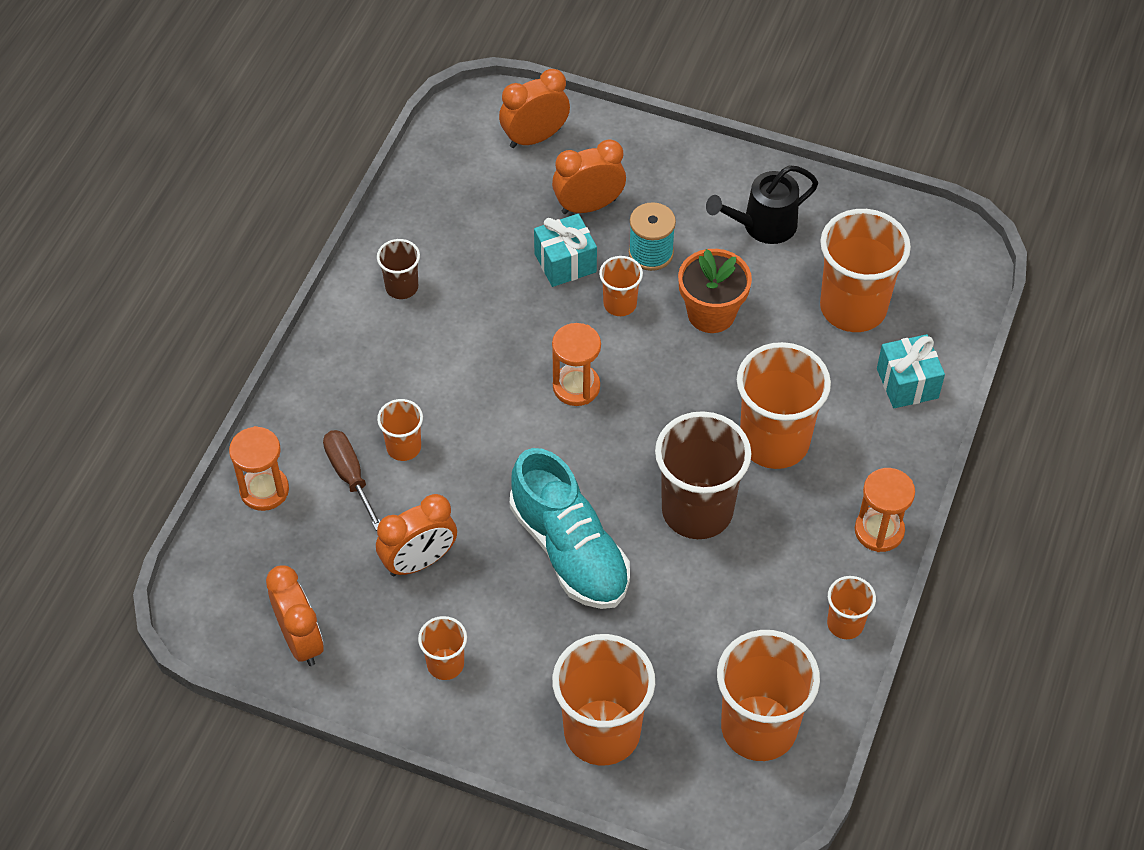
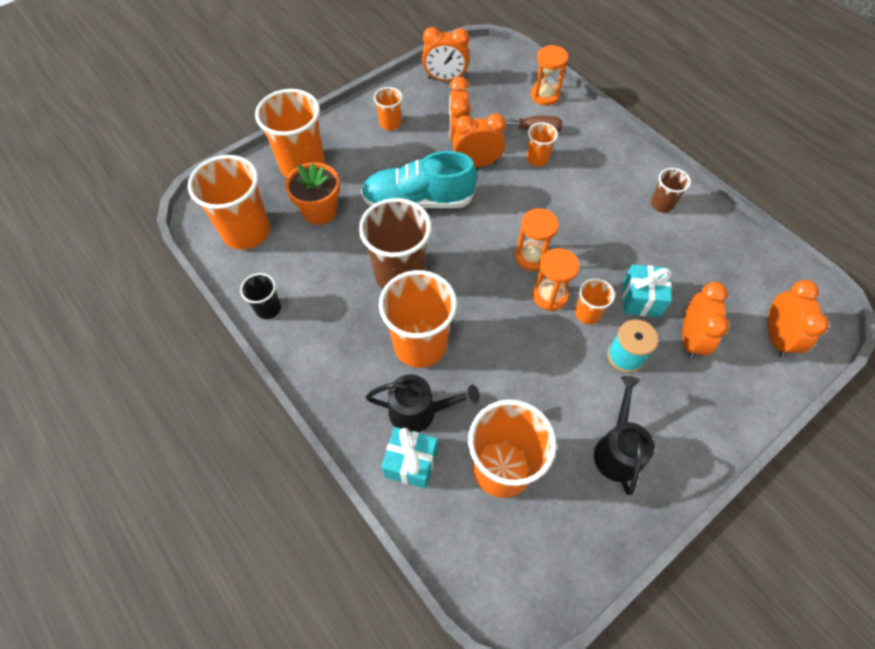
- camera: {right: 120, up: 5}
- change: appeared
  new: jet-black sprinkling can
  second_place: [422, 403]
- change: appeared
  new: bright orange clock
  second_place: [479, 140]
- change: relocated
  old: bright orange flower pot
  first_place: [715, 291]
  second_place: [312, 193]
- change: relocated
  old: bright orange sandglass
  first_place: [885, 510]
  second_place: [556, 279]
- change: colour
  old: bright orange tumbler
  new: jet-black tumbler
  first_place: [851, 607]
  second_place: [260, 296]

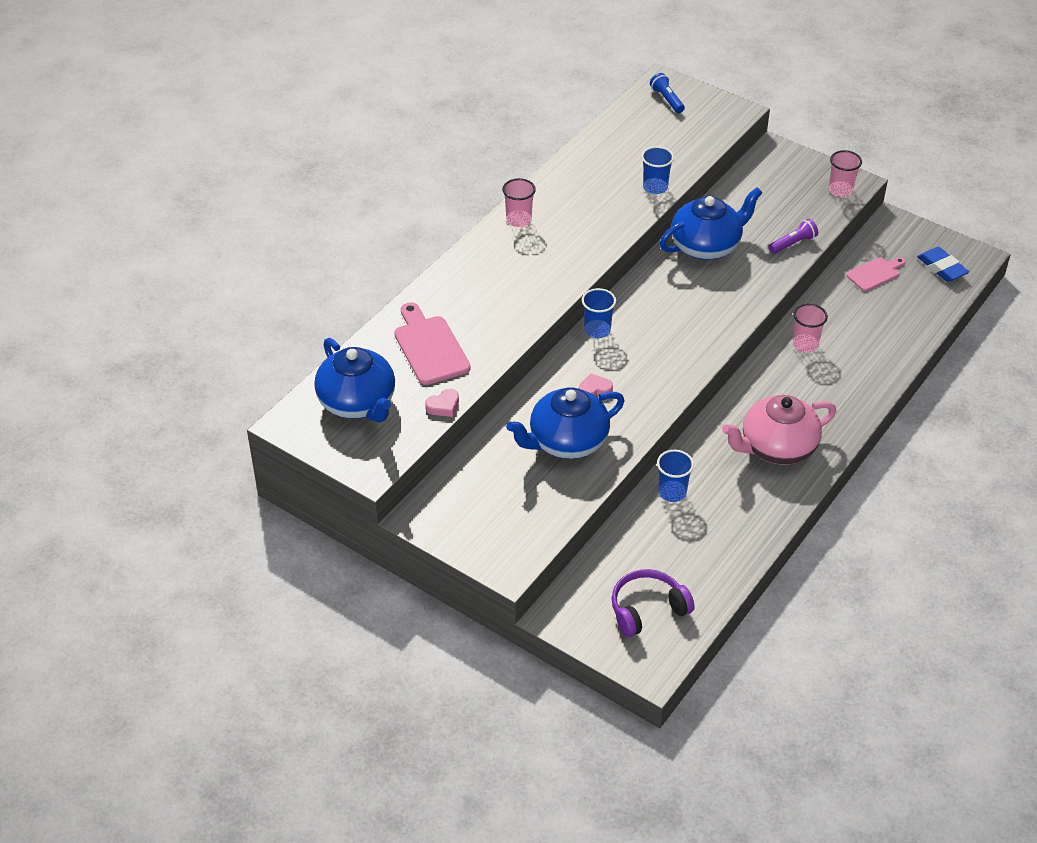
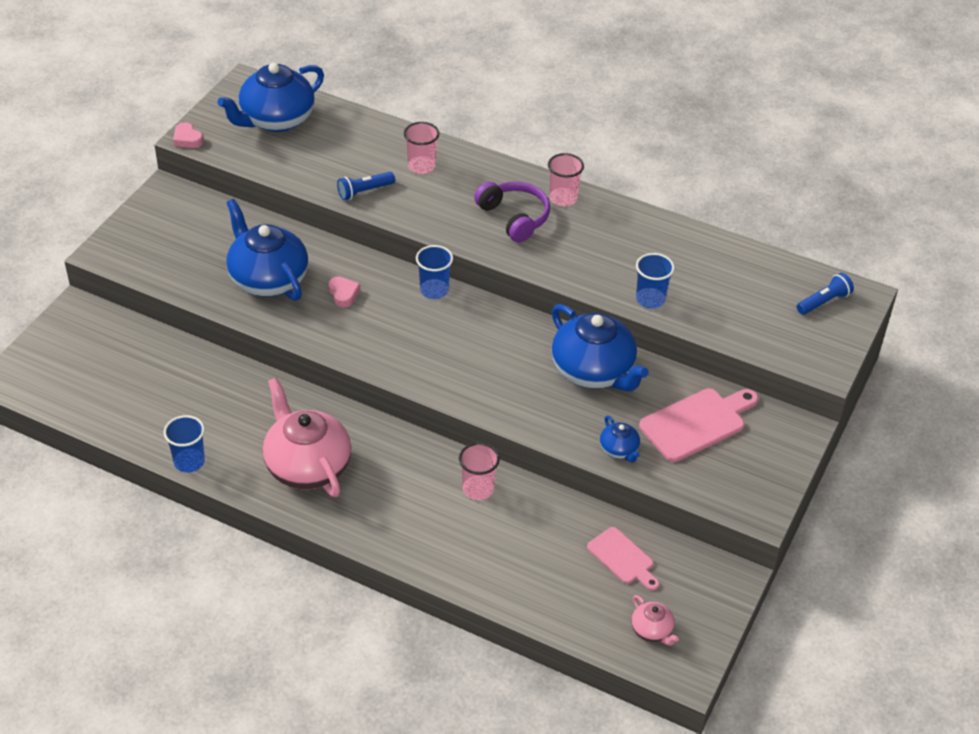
- camera: {right: 80, up: 0}
- change: appeared
  new: blue flashlight
  second_place: [366, 186]
- change: relocated
  old: rose-pink chopping board
  first_place: [432, 343]
  second_place: [698, 425]
- change: relocated
  old: rose-pink heart
  first_place: [442, 403]
  second_place: [188, 135]
- change: relocated
  old: purple headphones
  first_place: [653, 603]
  second_place: [512, 212]
- change: relocated
  old: blue tumbler
  first_place: [675, 476]
  second_place: [184, 444]
- change: relocated
  old: rose-pink tumbler
  first_place: [845, 173]
  second_place: [421, 148]
- change: exchanged
  old: purple flashlight
  new: blue china teapot
  first_place: [793, 236]
  second_place: [620, 439]
- change: exchanged
  old: blue eraser
  new: rose-pink china teapot
  first_place: [943, 264]
  second_place: [655, 620]

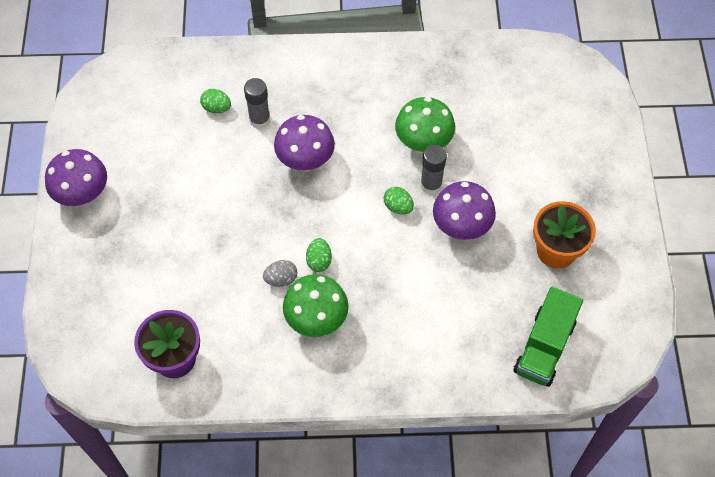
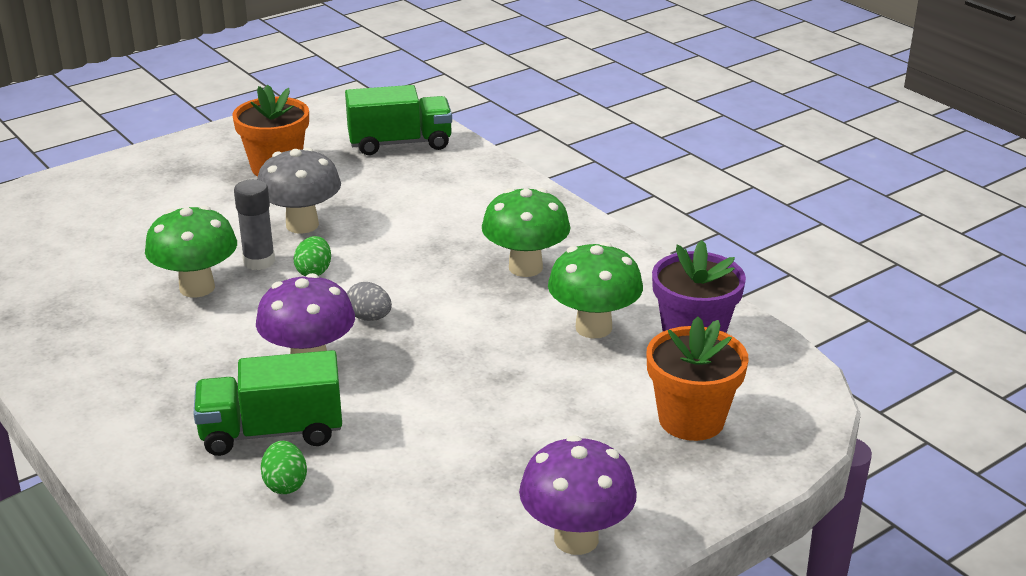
- camera: {right: -125, up: -30}
- change: missing
  old: leaf-green egg
  first_place: [319, 255]
- change: appeared
  new: leaf-green fungus
  second_place: [595, 290]
- change: appeared
  new: bright orange flower pot
  second_place: [698, 379]
- change: relocated
  old: grey egg
  first_place: [280, 273]
  second_place: [369, 301]
- change: exchanged
  old: grey stick of glue
  new: leaf-green toy truck
  first_place: [257, 103]
  second_place: [267, 403]
- change: colour
  old: purple fungus
  new: grey fungus
  first_place: [464, 210]
  second_place: [299, 190]

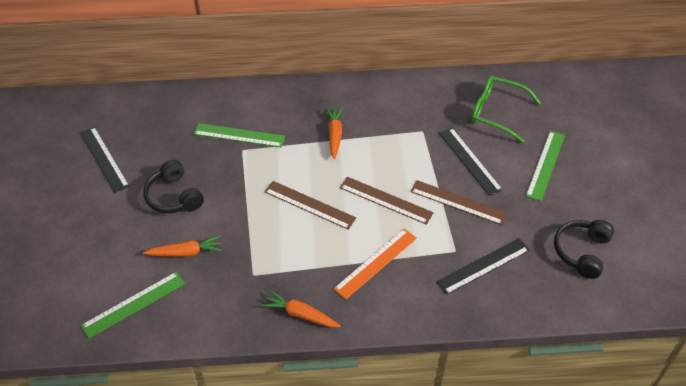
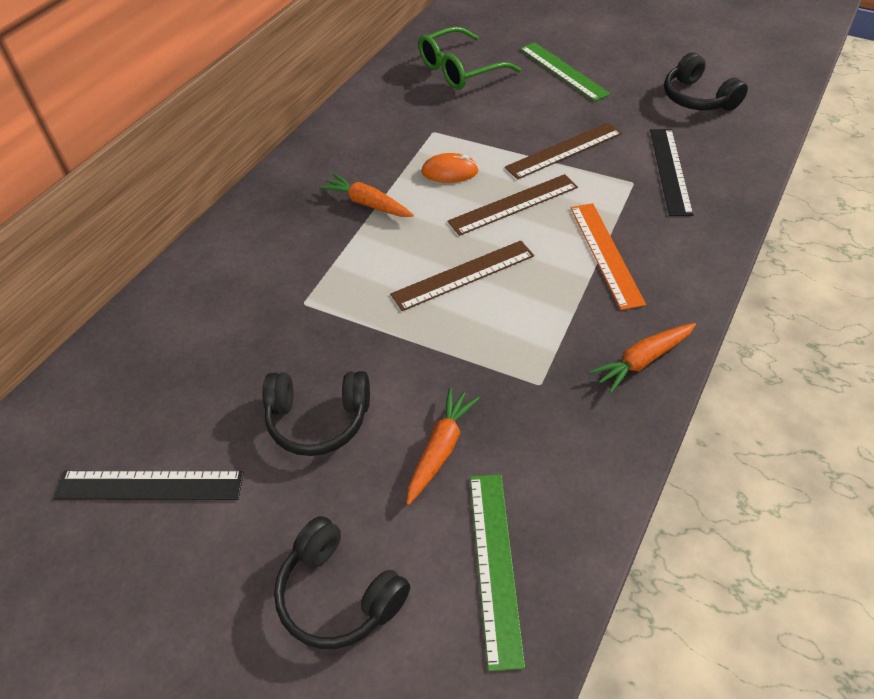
- camera: {right: -55, up: 0}
- change: missing
  old: leaf-green ruler
  first_place: [239, 135]
- change: missing
  old: jet-black ruler
  first_place: [471, 162]
- change: appeared
  new: jet-black headphones
  second_place: [342, 582]
- change: appeared
  new: bright orange PC mouse
  second_place: [450, 168]

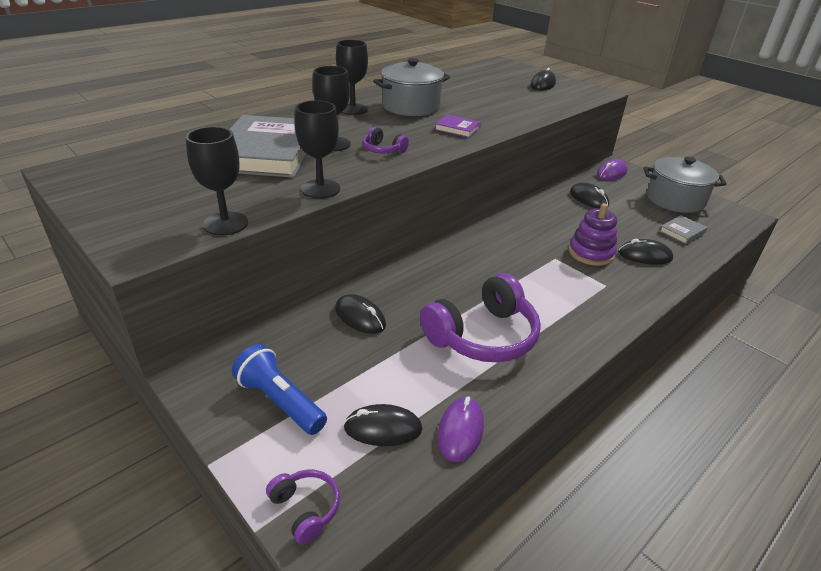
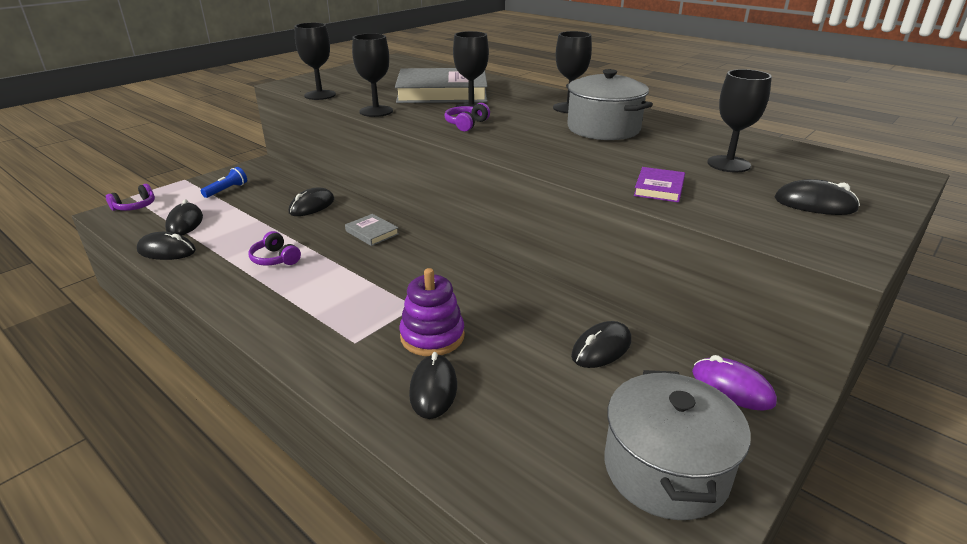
- camera: {right: 85, up: -5}
- change: appeared
  new: jet-black wine glass
  second_place: [739, 120]
- change: relocated
  old: purple book
  first_place: [458, 126]
  second_place: [659, 184]
- change: relocated
  old: grey book
  first_place: [683, 229]
  second_place: [372, 230]
- change: colour
  old: purple PC mouse
  new: jet-black PC mouse
  first_place: [460, 429]
  second_place: [166, 246]
- change: size
  old: blue flashlight
  first_place: [279, 389]
  second_place: [224, 182]
  factor: 0.62
- change: size
  old: purple headphones
  first_place: [480, 317]
  second_place: [274, 248]
  factor: 0.47

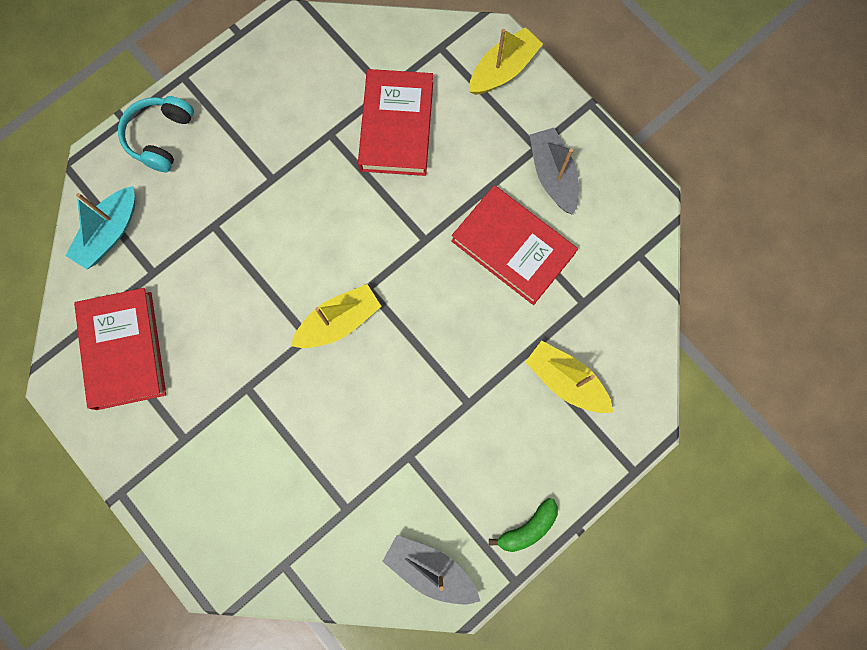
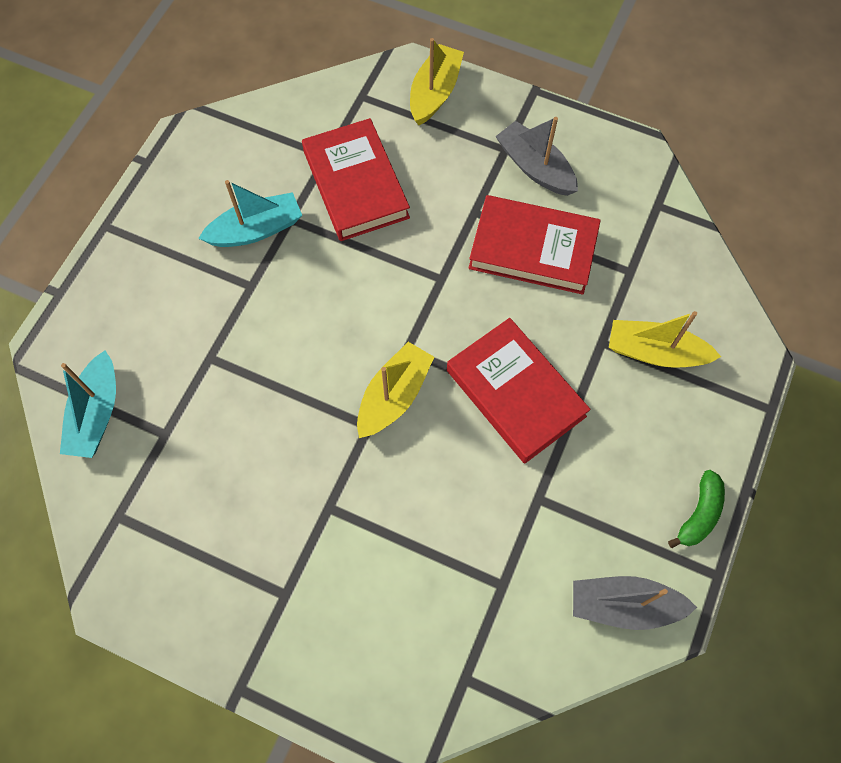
- camera: {right: -25, up: -10}
- change: missing
  old: turquoise headphones
  first_place: [156, 134]
- change: appeared
  new: turquoise boat
  second_place: [250, 213]
- change: relocated
  old: red book
  first_place: [120, 349]
  second_place: [519, 390]

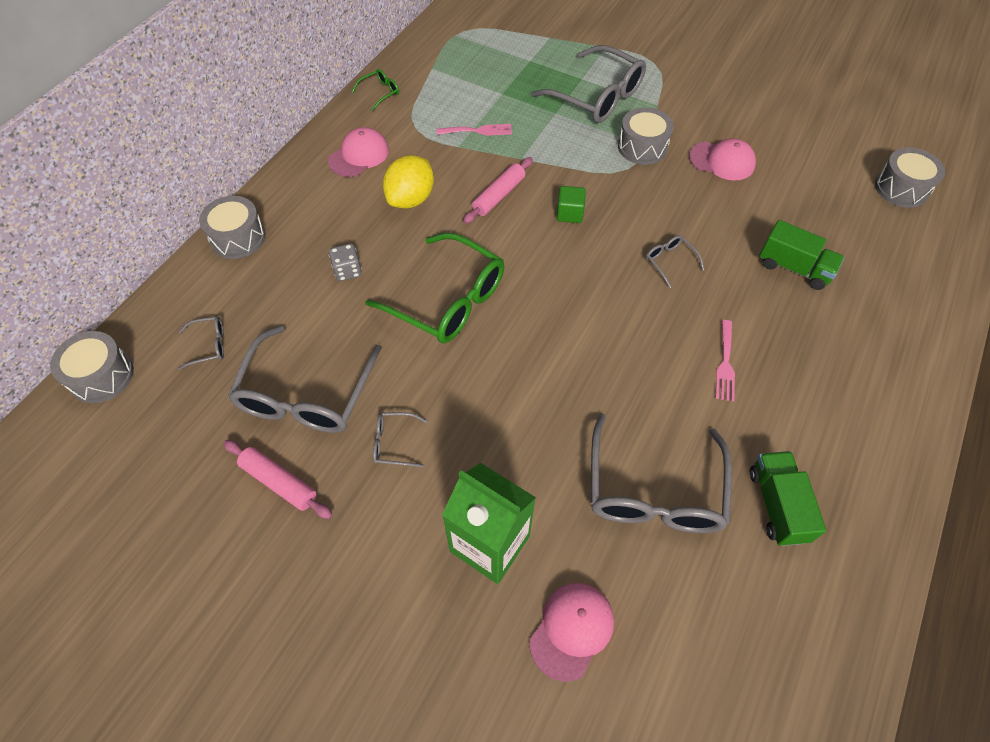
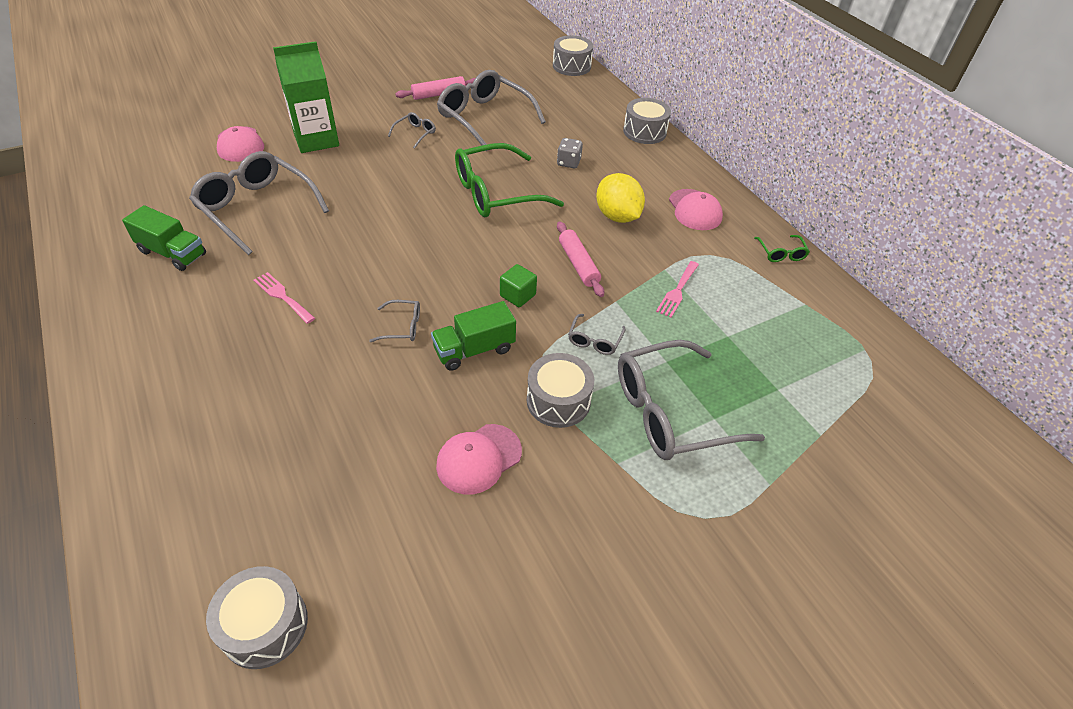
- camera: {right: 120, up: -10}
- change: relocated
  old: grey spectacles
  first_place: [201, 343]
  second_place: [597, 334]
- change: relocated
  old: leaf-green toy truck
  first_place: [801, 255]
  second_place: [473, 336]

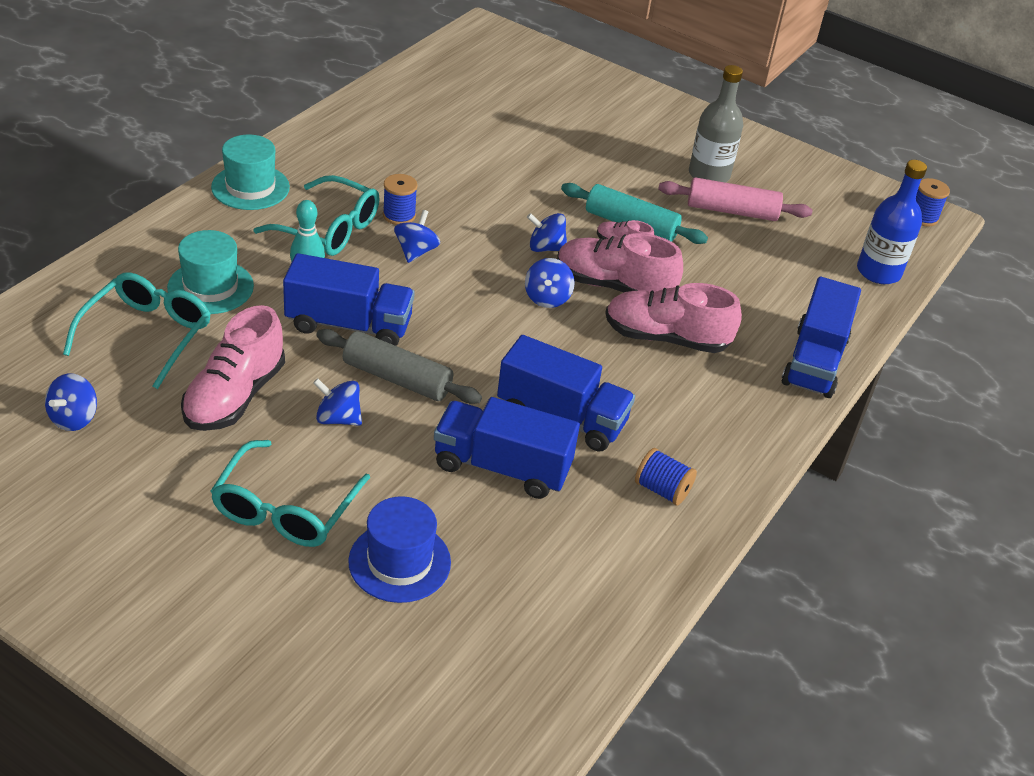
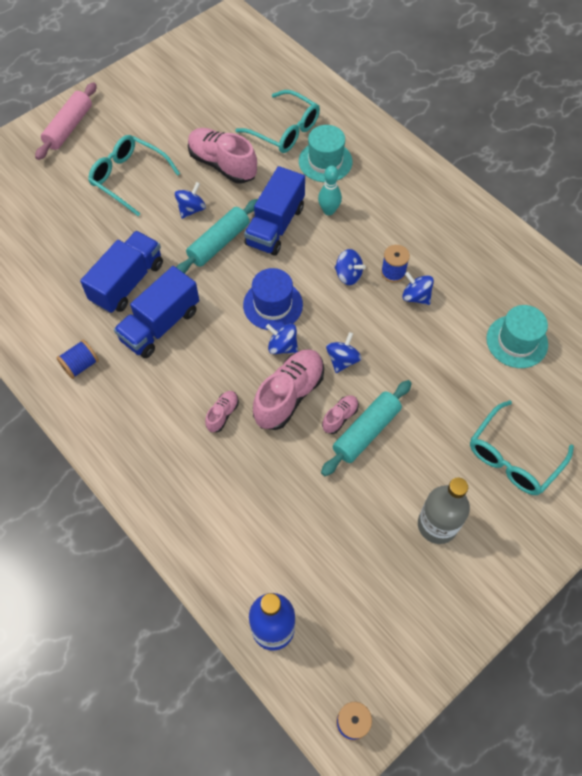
- camera: {right: 110, up: 20}
- change: missing
  old: blue toy truck
  first_place: [821, 337]
- change: relocated
  old: blue whirligig
  first_place: [71, 402]
  second_place: [418, 288]
- change: relocated
  old: turquoise hat
  first_place: [250, 172]
  second_place: [517, 336]
- change: relocated
  old: turquoise spectacles
  first_place: [316, 215]
  second_place: [522, 447]
- change: relocated
  old: blue hat
  first_place: [399, 549]
  second_place: [273, 299]
- change: relocated
  old: rose-pink dough roller
  first_place: [735, 199]
  second_place: [66, 121]
- change: colour
  old: grey dough roller
  new: turquoise dough roller
  first_place: [399, 366]
  second_place: [217, 236]
- change: size
  old: rose-pink sneaker
  first_place: [673, 318]
  second_place: [222, 411]
  factor: 0.49

